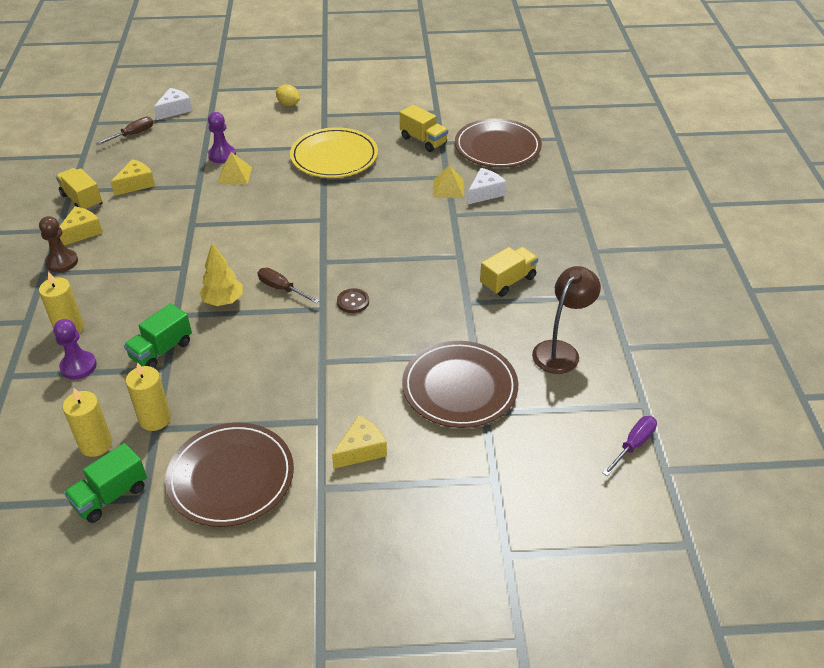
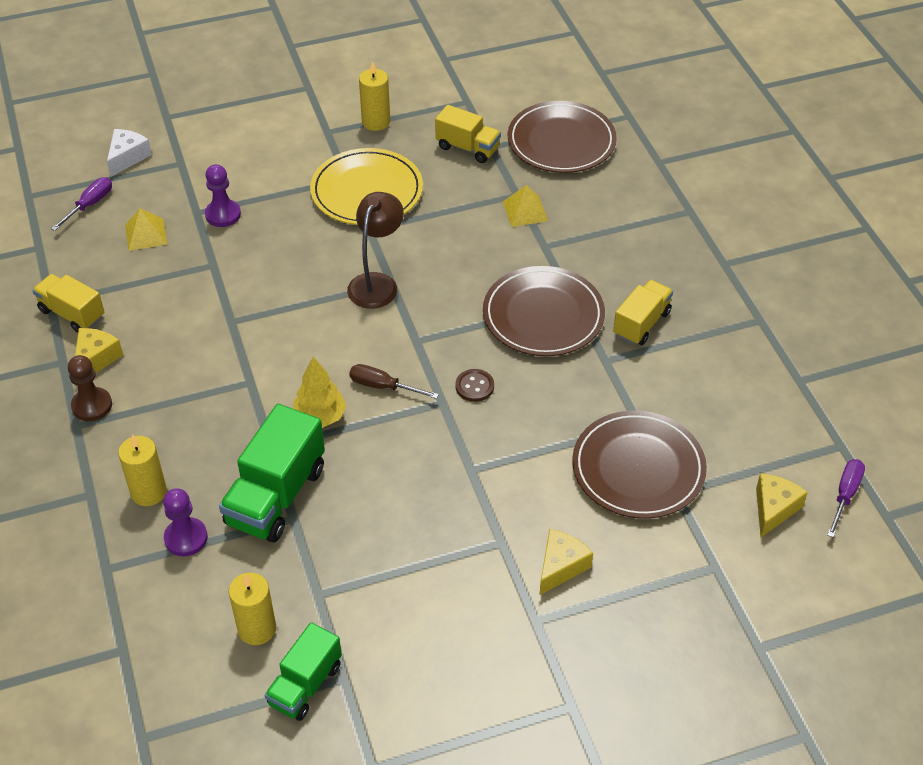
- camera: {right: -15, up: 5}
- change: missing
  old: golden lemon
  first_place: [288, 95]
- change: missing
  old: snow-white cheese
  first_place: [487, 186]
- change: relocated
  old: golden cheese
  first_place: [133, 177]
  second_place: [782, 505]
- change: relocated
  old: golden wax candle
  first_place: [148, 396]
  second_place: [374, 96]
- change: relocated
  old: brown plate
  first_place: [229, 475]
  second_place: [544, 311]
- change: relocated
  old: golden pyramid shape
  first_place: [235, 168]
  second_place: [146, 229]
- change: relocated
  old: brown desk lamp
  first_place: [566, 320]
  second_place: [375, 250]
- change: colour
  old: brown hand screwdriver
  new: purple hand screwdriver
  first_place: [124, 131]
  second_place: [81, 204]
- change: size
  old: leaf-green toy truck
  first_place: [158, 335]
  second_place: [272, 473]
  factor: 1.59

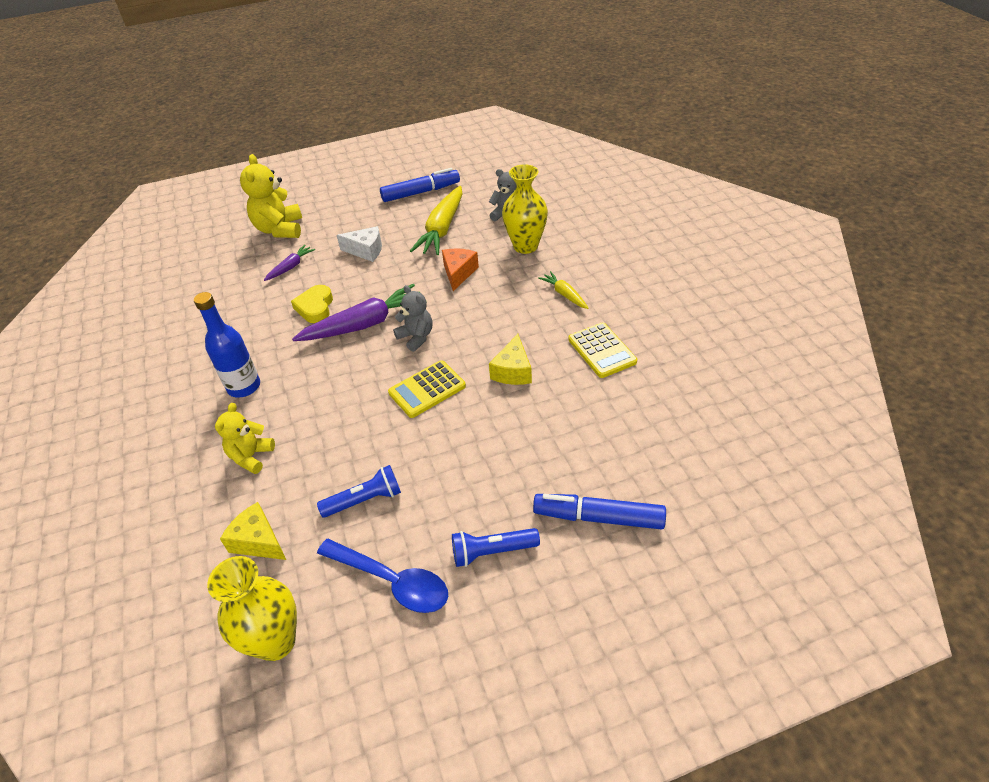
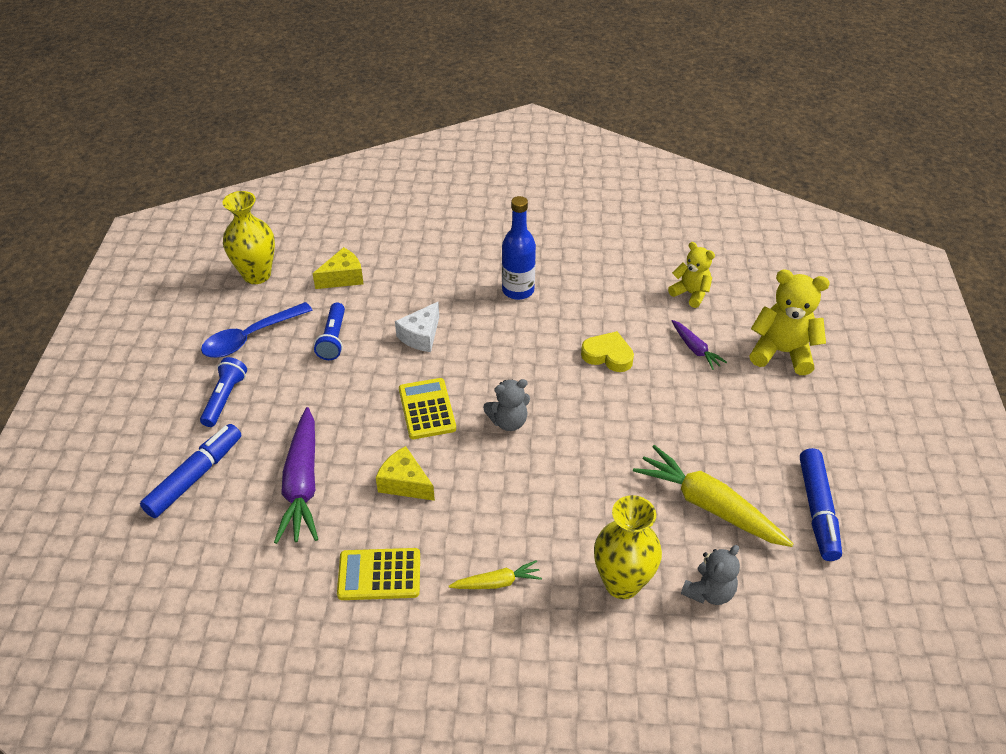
- camera: {right: 110, up: 0}
- change: missing
  old: bright orange cheese
  first_place: [460, 269]
- change: relocated
  old: golden stuffed bear
  first_place: [245, 438]
  second_place: [691, 275]
- change: relocated
  old: purple carrot
  first_place: [353, 312]
  second_place: [296, 475]
- change: relocated
  old: snow-white cheese
  first_place: [359, 244]
  second_place: [417, 327]

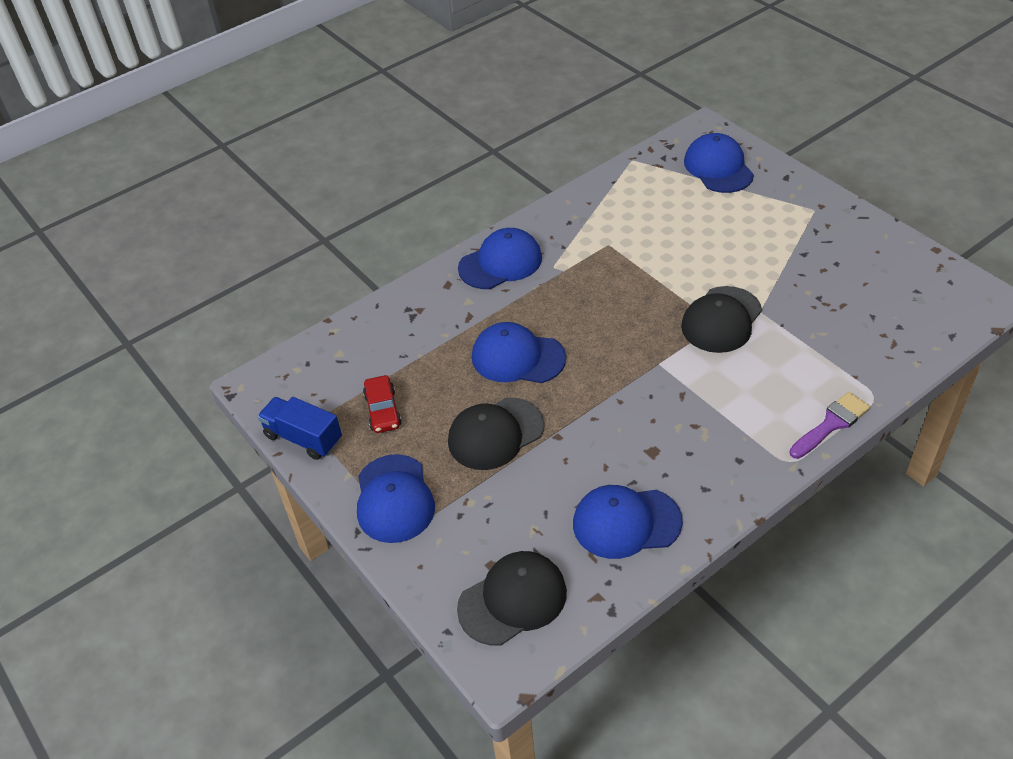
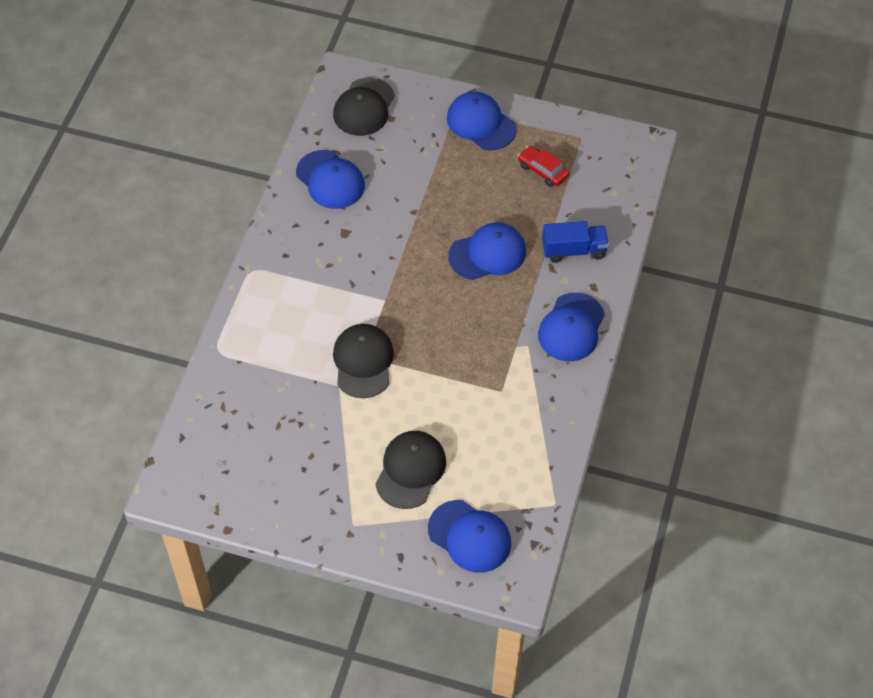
- camera: {right: 140, up: 10}
- change: missing
  old: purple paintbrush
  first_place: [829, 425]
- change: relocated
  old: blue toy truck
  first_place: [299, 428]
  second_place: [575, 242]
- change: relocated
  old: jet-black baseball cap
  first_place: [496, 434]
  second_place: [410, 470]
- change: spun
  old: blue baseball cap
  first_place: [628, 522]
  second_place: [330, 179]
  degrees: 90

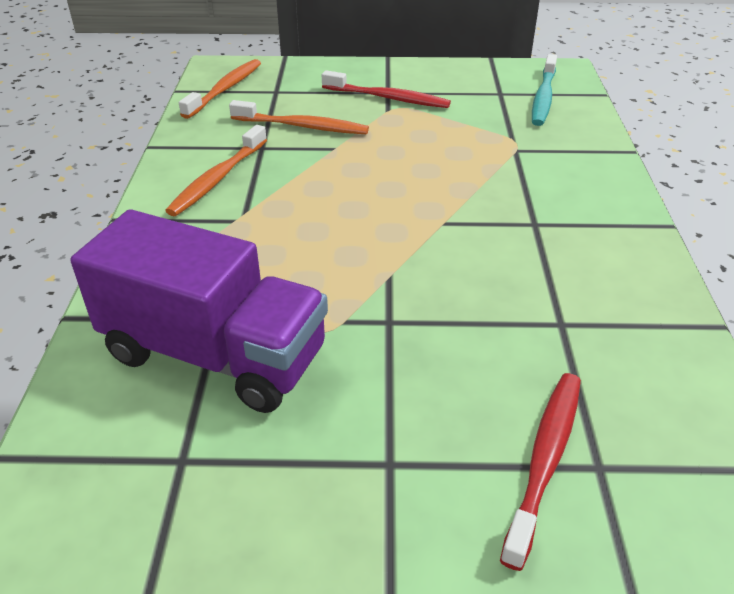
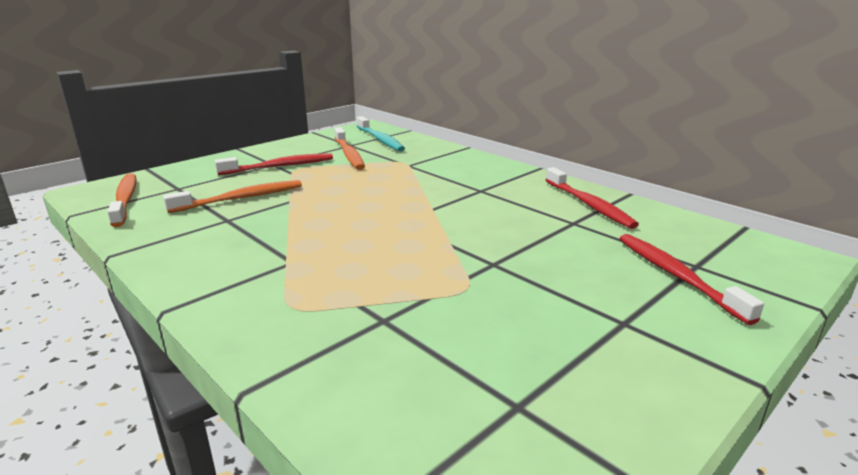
- camera: {right: -45, up: -15}
- change: missing
  old: purple toy truck
  first_place: [199, 311]
- change: appeared
  new: red toothbrush
  second_place: [592, 198]
- change: relocated
  old: bright orange toothbrush
  first_place: [216, 170]
  second_place: [349, 148]

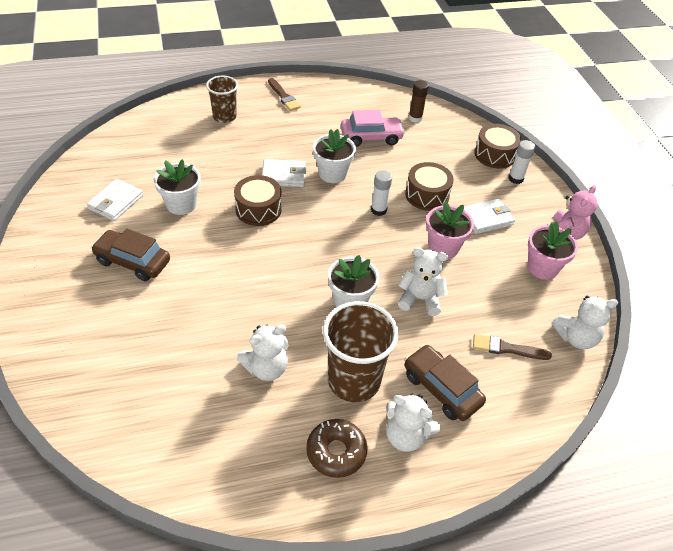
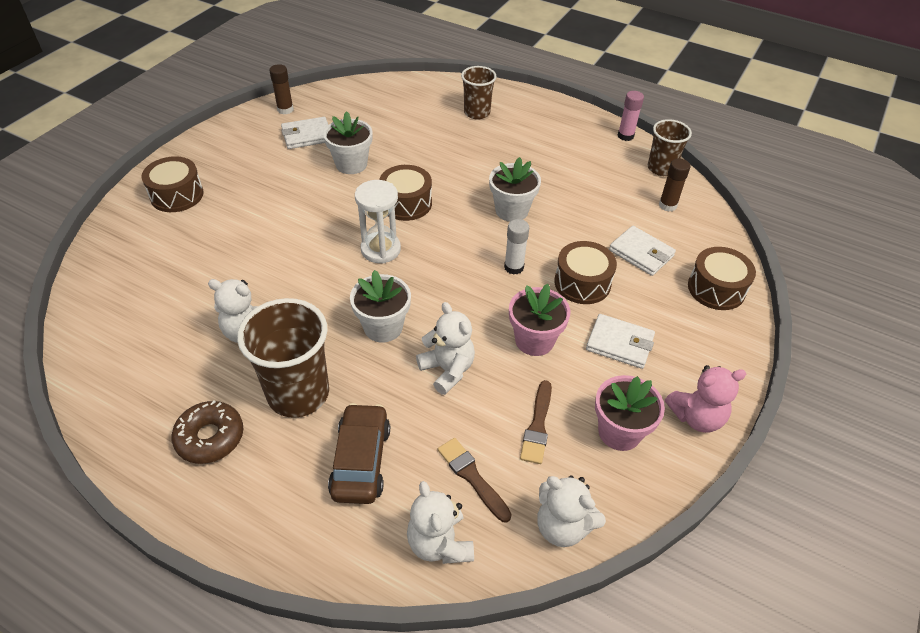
- camera: {right: 45, up: 0}
- change: missing
  old: brown toy car
  first_place: [130, 255]
- change: missing
  old: rose-pink toy car
  first_place: [373, 128]
- change: missing
  old: snow-white stick of glue
  first_place: [521, 162]
- change: appeared
  new: brown drum
  second_place: [173, 184]
- change: appeared
  new: brown stick of glue
  second_place: [281, 89]
- change: appeared
  new: snow-white sandglass
  second_place: [378, 222]
- change: appeared
  new: rose-pink stick of glue
  second_place: [631, 116]
- change: appeared
  new: brown tumbler
  second_place: [670, 147]
- change: relocated
  old: snow-white wallet
  first_place: [284, 173]
  second_place: [642, 251]
- change: relocated
  old: brown paintbrush
  first_place: [284, 94]
  second_place: [536, 422]
- change: relocated
  old: snow-white stuffed bear
  first_place: [413, 423]
  second_place: [440, 522]

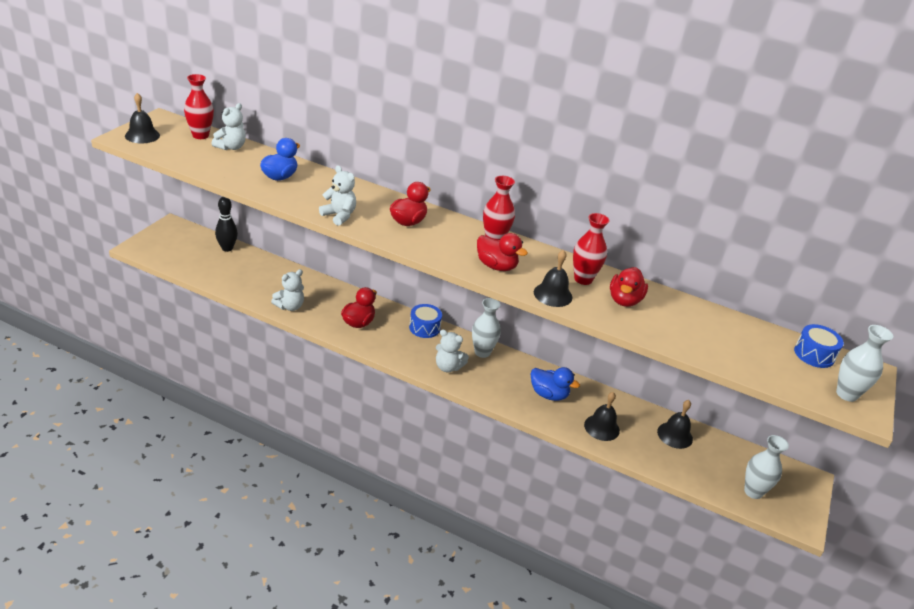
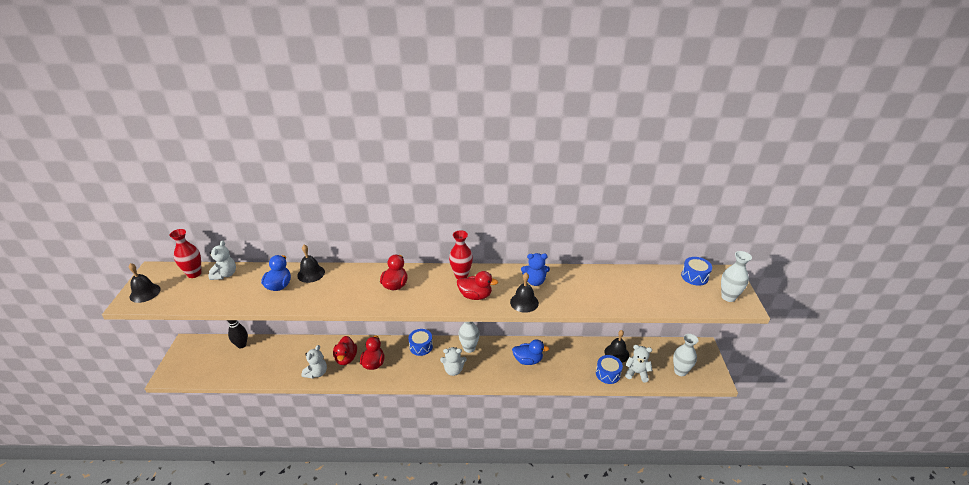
- camera: {right: -20, up: 0}
- change: appeared
  new: blue drum
  second_place: [609, 369]
- change: relocated
  old: snow-white stuffed bear
  first_place: [337, 195]
  second_place: [639, 363]
- change: relocated
  old: jet-black bell
  first_place: [602, 416]
  second_place: [311, 264]
- change: relocated
  old: red toy duck
  first_place: [629, 287]
  second_place: [345, 350]
- change: exchanged
  old: red flower vase
  new: blue stuffed bear
  first_place: [591, 249]
  second_place: [535, 269]

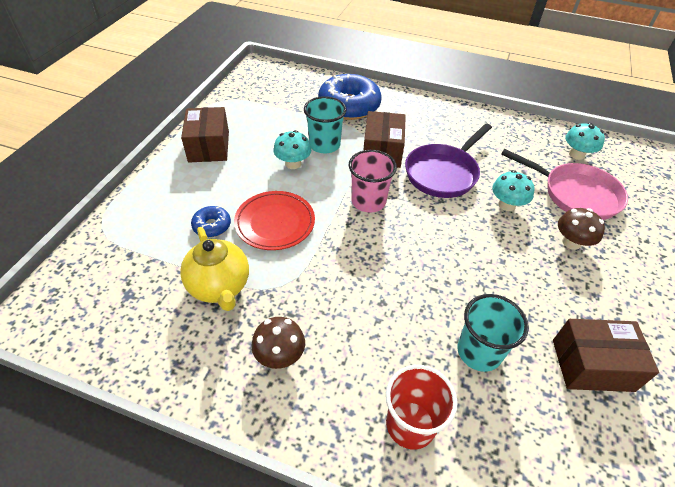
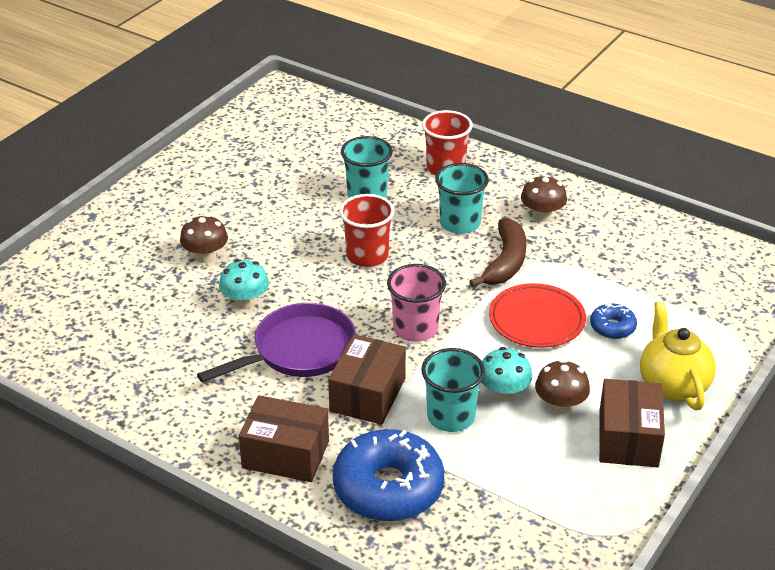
- camera: {right: -165, up: -10}
- change: missing
  old: rose-pink skillet
  first_place: [564, 184]
- change: missing
  old: turquoise fungus
  first_place: [585, 141]
- change: appeared
  new: red tumbler
  second_place: [367, 230]
- change: appeared
  new: turquoise tumbler
  second_place: [462, 198]
- change: appeared
  new: brown banana fruit
  second_place: [498, 252]
- change: appeared
  new: brown fungus
  second_place: [562, 386]
- change: relocated
  old: golden china teapot
  first_place: [214, 269]
  second_place: [678, 355]
- change: relocated
  old: brown box
  first_place: [606, 355]
  second_place: [284, 438]

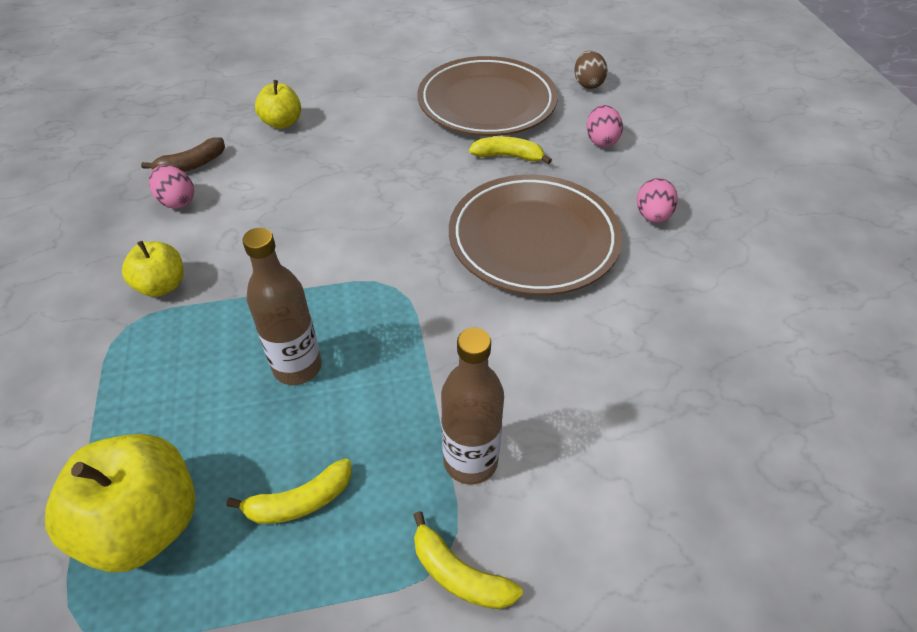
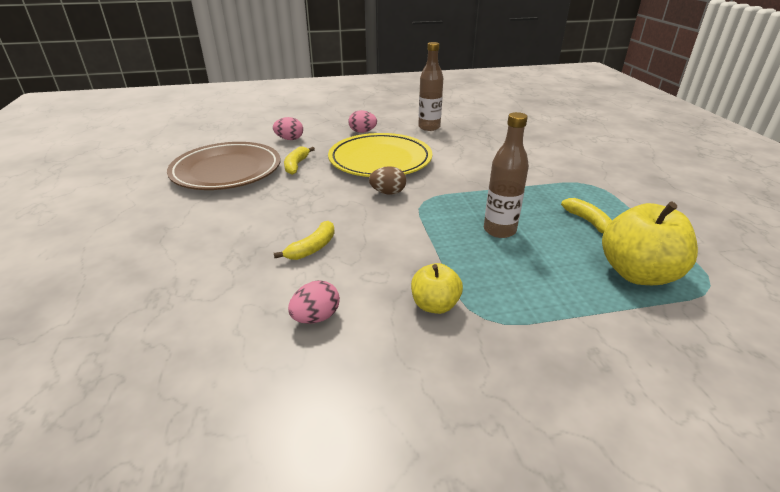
- camera: {right: -90, up: -15}
- change: missing
  old: brown banana fruit
  first_place: [183, 155]
- change: missing
  old: golden apple fruit
  first_place: [278, 104]
- change: relocated
  old: golden banana fruit
  first_place: [468, 560]
  second_place: [304, 240]
- change: relocated
  old: brown bottle
  first_place: [472, 406]
  second_place: [430, 86]
- change: relocated
  old: brown egg
  first_place: [591, 69]
  second_place: [387, 180]
- change: colour
  old: brown plate
  new: golden plate
  first_place: [535, 235]
  second_place: [380, 155]

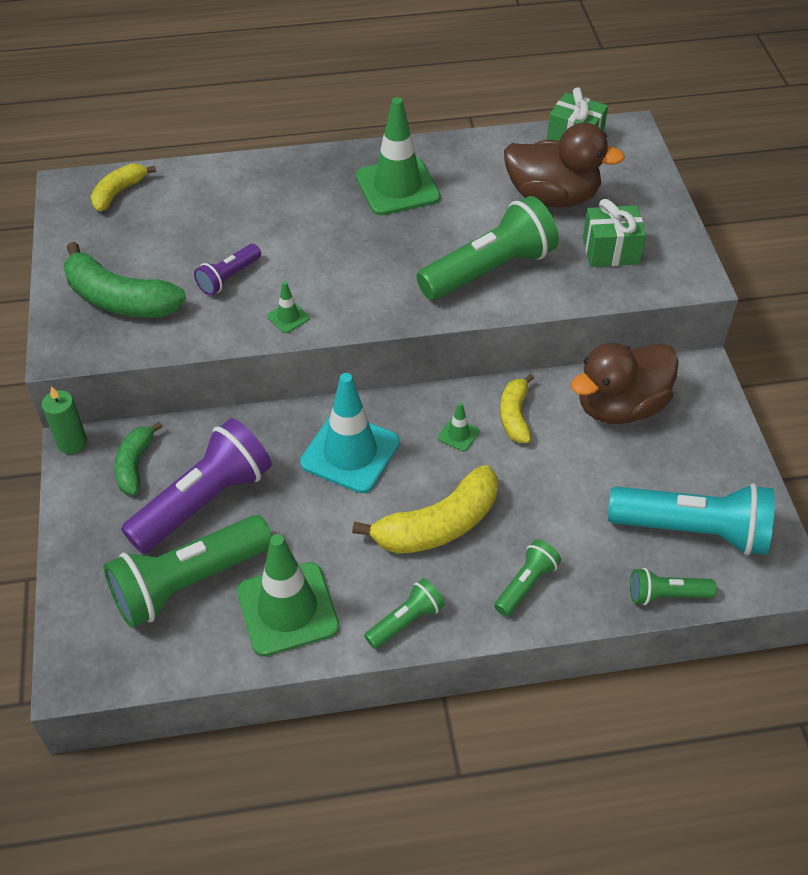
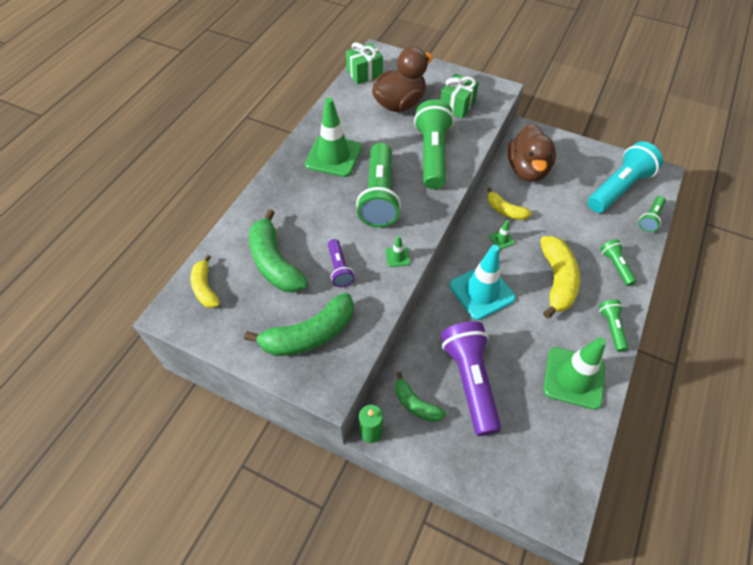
- camera: {right: -55, up: 5}
- change: appeared
  new: leaf-green banana fruit
  second_place: [278, 251]
- change: relocated
  old: leaf-green flashlight
  first_place: [188, 571]
  second_place: [378, 185]

